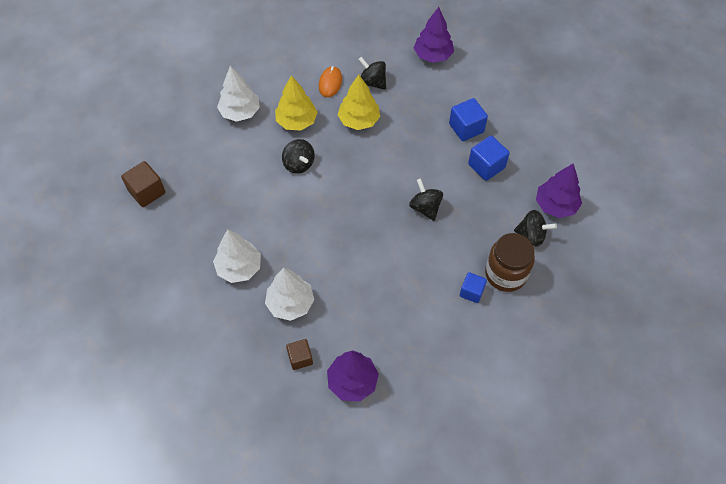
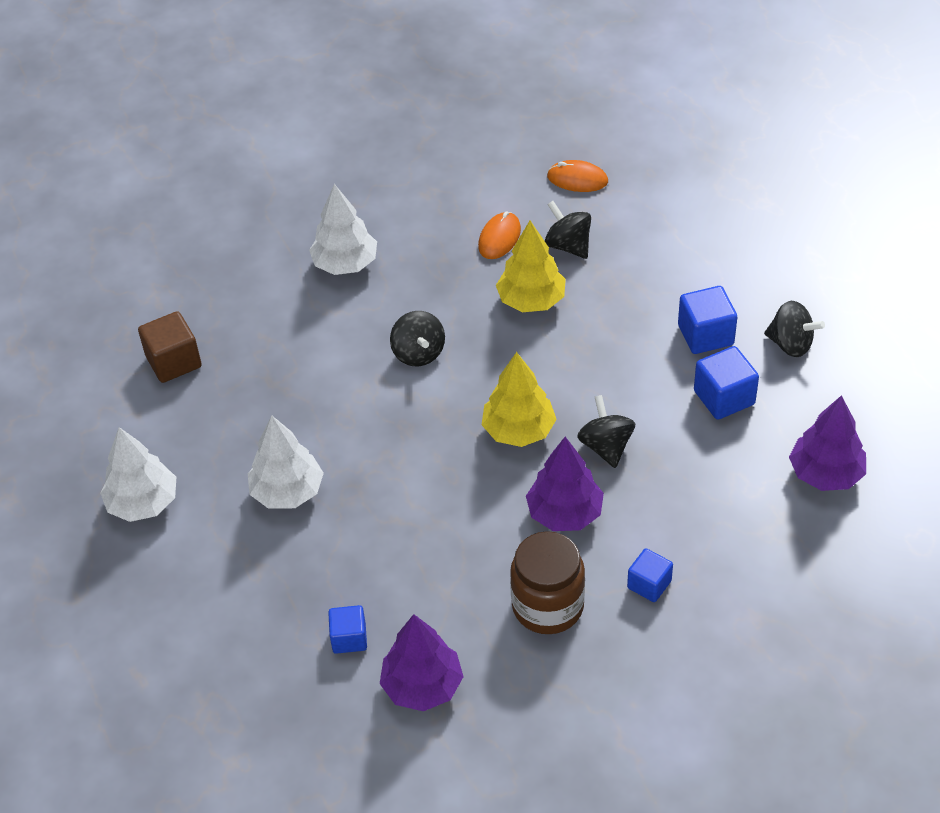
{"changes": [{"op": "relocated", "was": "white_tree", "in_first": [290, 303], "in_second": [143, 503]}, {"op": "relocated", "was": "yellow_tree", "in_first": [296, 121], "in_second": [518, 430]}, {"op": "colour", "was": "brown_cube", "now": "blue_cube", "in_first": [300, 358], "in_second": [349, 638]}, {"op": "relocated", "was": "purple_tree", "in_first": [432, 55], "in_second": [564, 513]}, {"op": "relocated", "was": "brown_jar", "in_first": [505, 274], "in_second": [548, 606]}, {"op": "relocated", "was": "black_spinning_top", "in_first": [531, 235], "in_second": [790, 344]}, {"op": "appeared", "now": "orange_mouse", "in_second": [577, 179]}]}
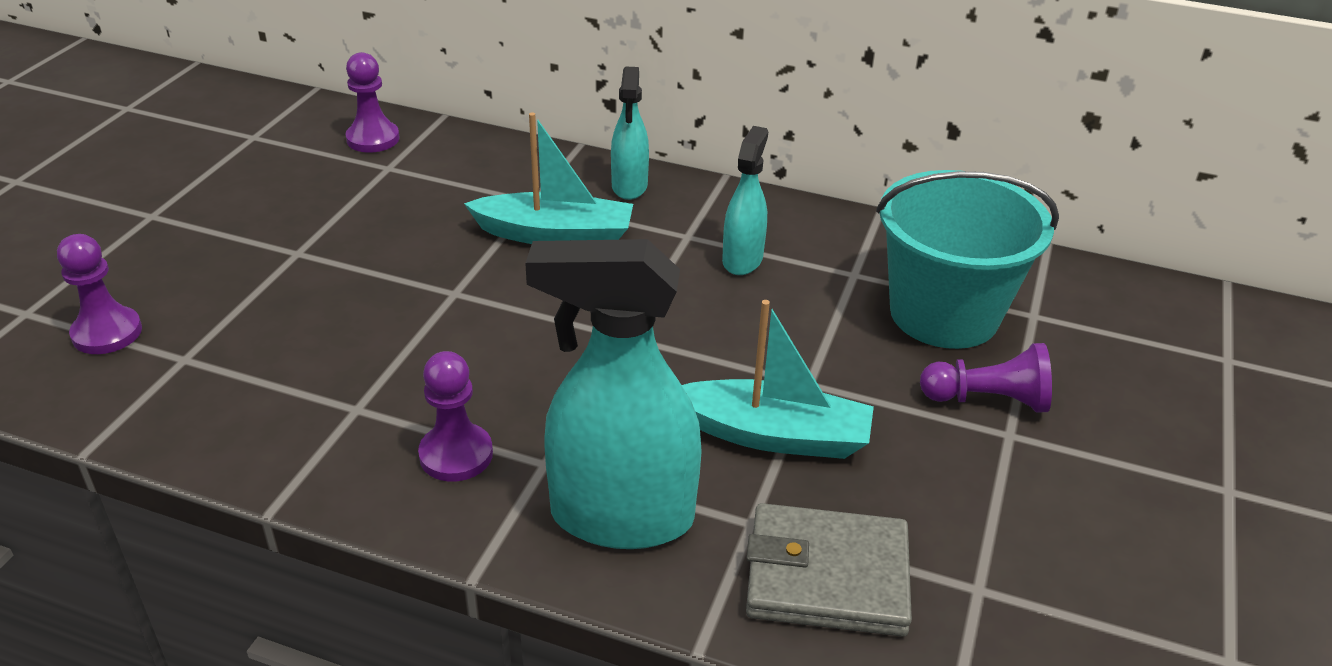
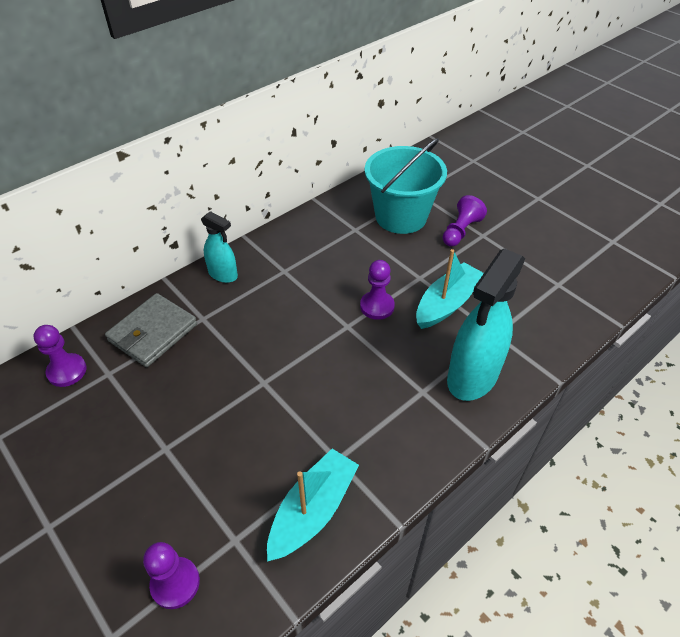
{"changes": [{"op": "relocated", "was": "purple_pawn", "in_first": [456, 455], "in_second": [377, 306]}, {"op": "relocated", "was": "turquoise_boat", "in_first": [555, 235], "in_second": [313, 510]}, {"op": "missing", "was": "turquoise_spray_bottle", "in_first": [742, 260]}, {"op": "relocated", "was": "grey_wallet", "in_first": [827, 576], "in_second": [153, 333]}]}
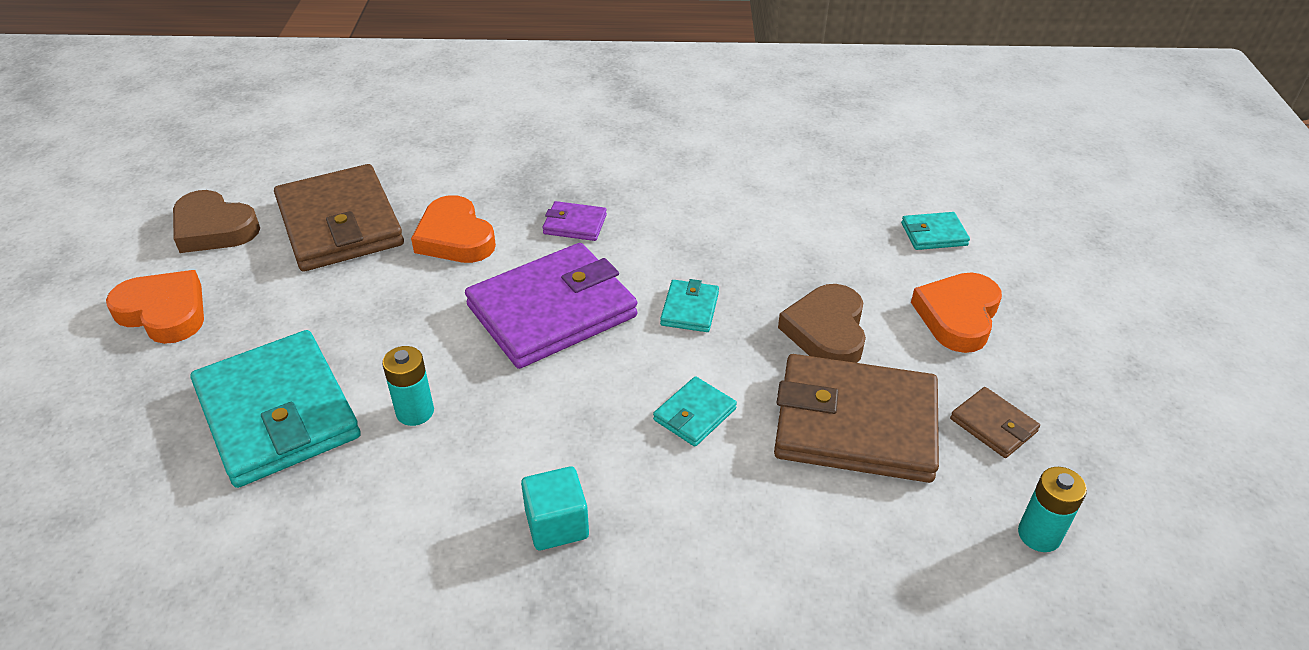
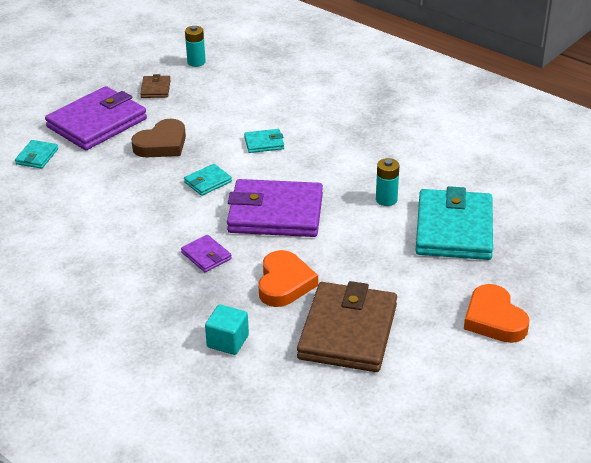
{"changes": [{"op": "missing", "was": "brown_heart", "in_first": [214, 228]}, {"op": "relocated", "was": "turquoise_cube", "in_first": [557, 524], "in_second": [228, 341]}, {"op": "missing", "was": "brown_wallet", "in_first": [855, 424]}, {"op": "spun", "was": "turquoise_wallet", "in_first": [934, 234], "in_second": [37, 156], "clockwise": 75}, {"op": "exchanged", "was": "orange_heart", "now": "purple_wallet", "in_first": [957, 316], "in_second": [97, 123]}]}
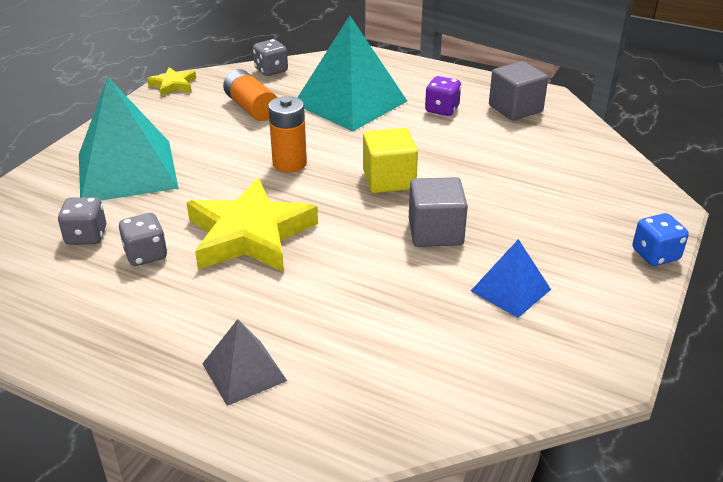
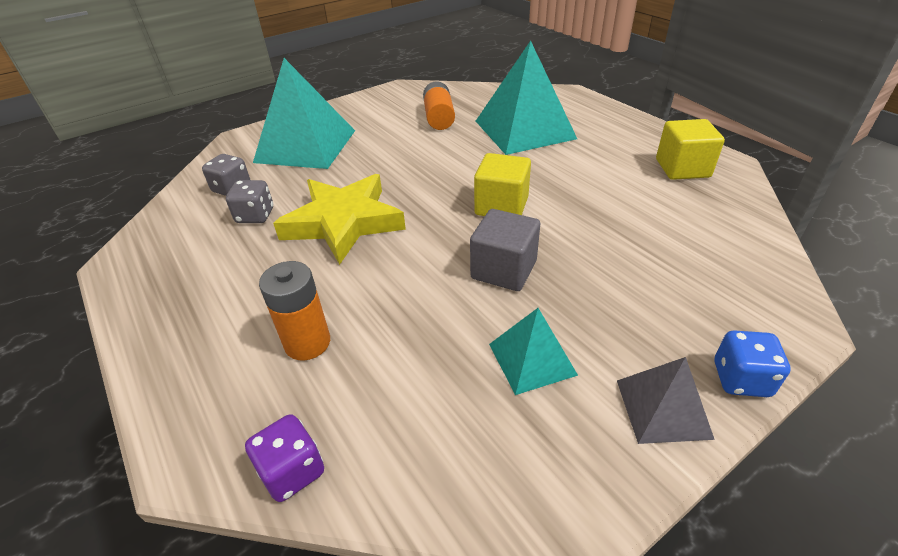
{"changes": [{"op": "missing", "was": "yellow_star", "in_first": [173, 85]}, {"op": "relocated", "was": "grey_pyramid", "in_first": [244, 372], "in_second": [663, 408]}, {"op": "missing", "was": "grey_dice", "in_first": [271, 70]}, {"op": "relocated", "was": "orange_battery", "in_first": [289, 163], "in_second": [307, 343]}, {"op": "relocated", "was": "purple_dice", "in_first": [442, 109], "in_second": [292, 471]}, {"op": "colour", "was": "blue_pyramid", "now": "turquoise_pyramid", "in_first": [510, 290], "in_second": [532, 359]}, {"op": "colour", "was": "grey_cube", "now": "yellow_cube", "in_first": [515, 108], "in_second": [682, 168]}]}
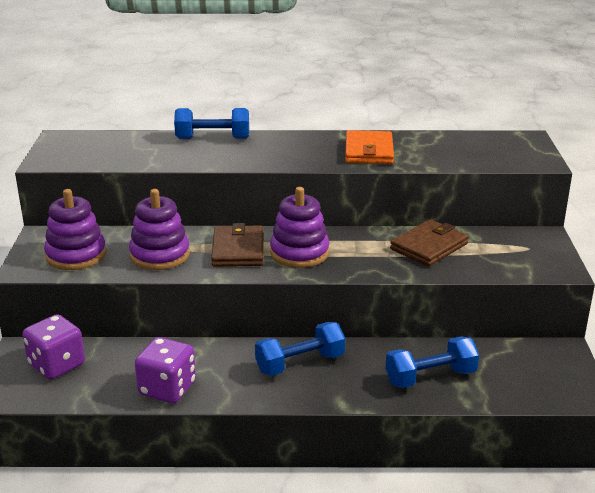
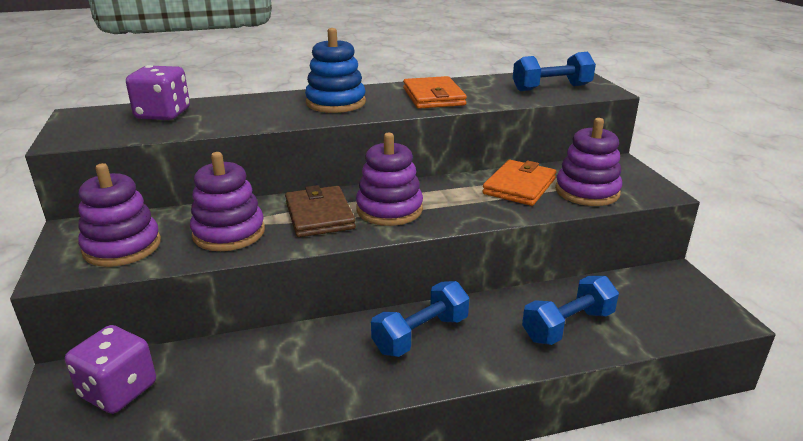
{"changes": [{"op": "relocated", "was": "purple_dice", "in_first": [167, 389], "in_second": [163, 114]}, {"op": "relocated", "was": "blue_dumbbell", "in_first": [213, 139], "in_second": [551, 88]}, {"op": "colour", "was": "brown_wallet", "now": "orange_wallet", "in_first": [429, 246], "in_second": [519, 186]}, {"op": "appeared", "now": "blue_stacking_toy", "in_second": [336, 103]}, {"op": "appeared", "now": "purple_stacking_toy", "in_second": [587, 191]}]}
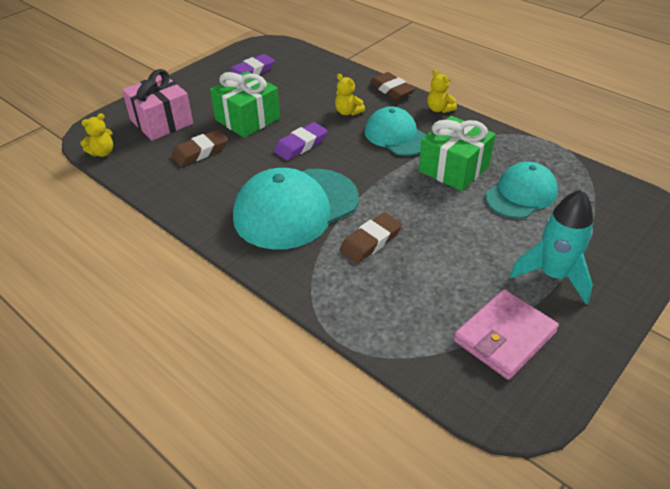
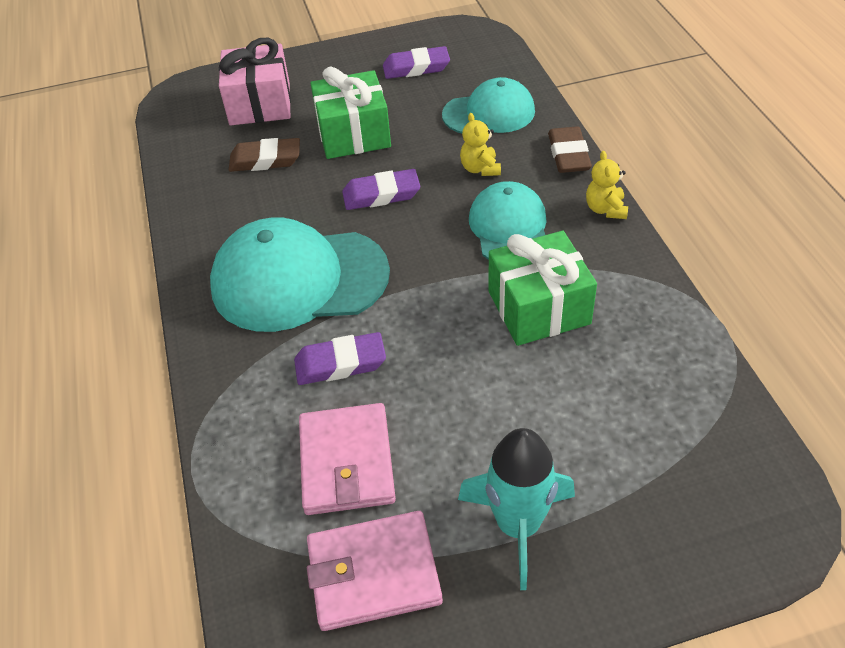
{"changes": [{"op": "missing", "was": "yellow_teddy_bear", "in_first": [102, 153]}, {"op": "colour", "was": "brown_eraser", "now": "purple_eraser", "in_first": [371, 241], "in_second": [340, 363]}, {"op": "relocated", "was": "turquoise_cap", "in_first": [521, 194], "in_second": [489, 113]}, {"op": "appeared", "now": "pink_wallet", "in_second": [346, 462]}]}
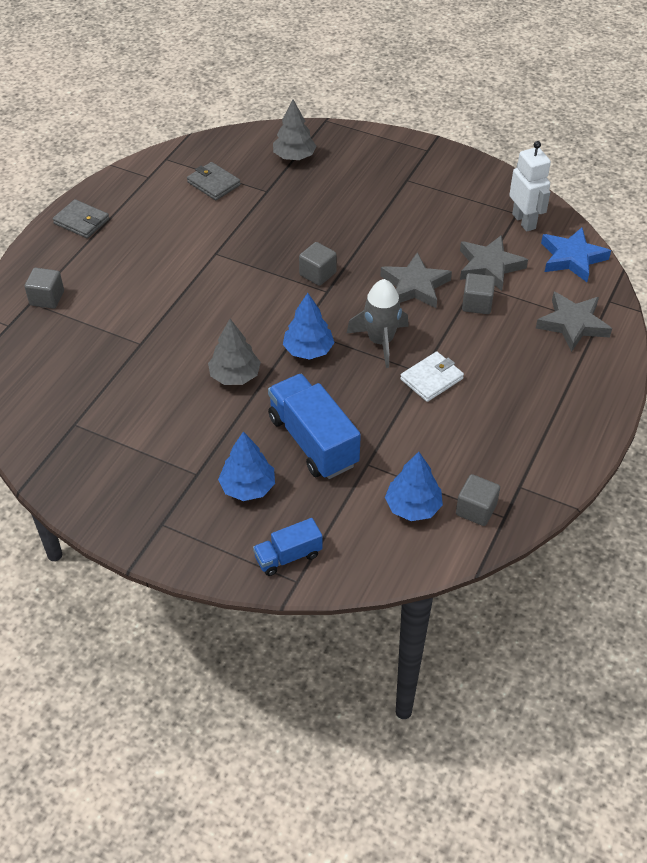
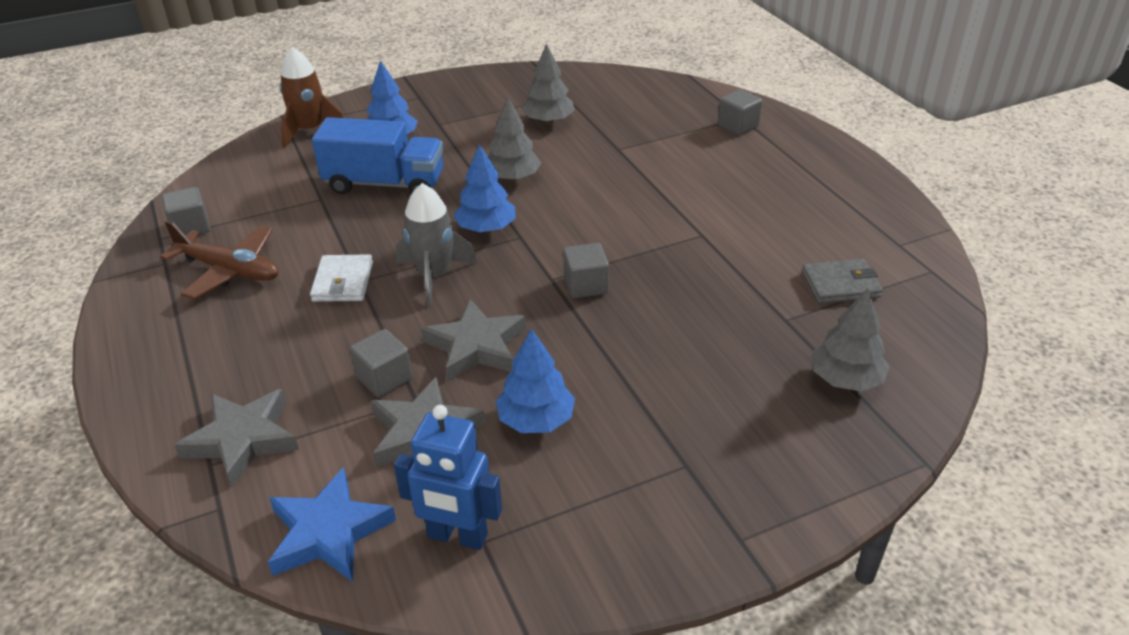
{"changes": [{"op": "missing", "was": "grey_wallet", "in_first": [81, 221]}, {"op": "exchanged", "was": "blue_truck", "now": "brown_rocket", "in_first": [288, 556], "in_second": [310, 130]}, {"op": "relocated", "was": "blue_tree", "in_first": [413, 507], "in_second": [536, 420]}, {"op": "colour", "was": "white_robot", "now": "blue_robot", "in_first": [524, 221], "in_second": [457, 536]}, {"op": "appeared", "now": "brown_plane", "in_second": [230, 271]}, {"op": "appeared", "now": "grey_tree", "in_second": [548, 121]}]}
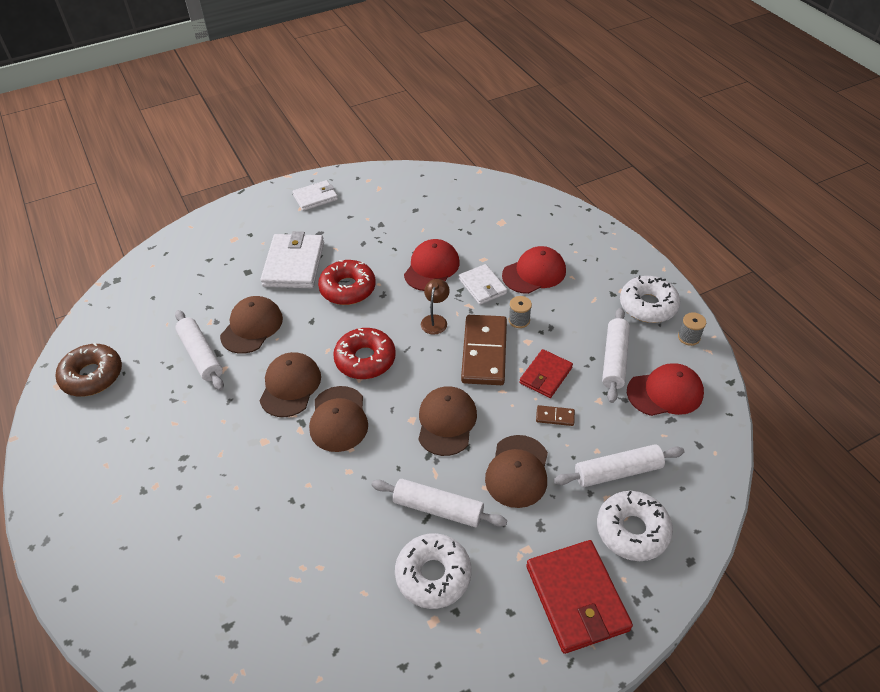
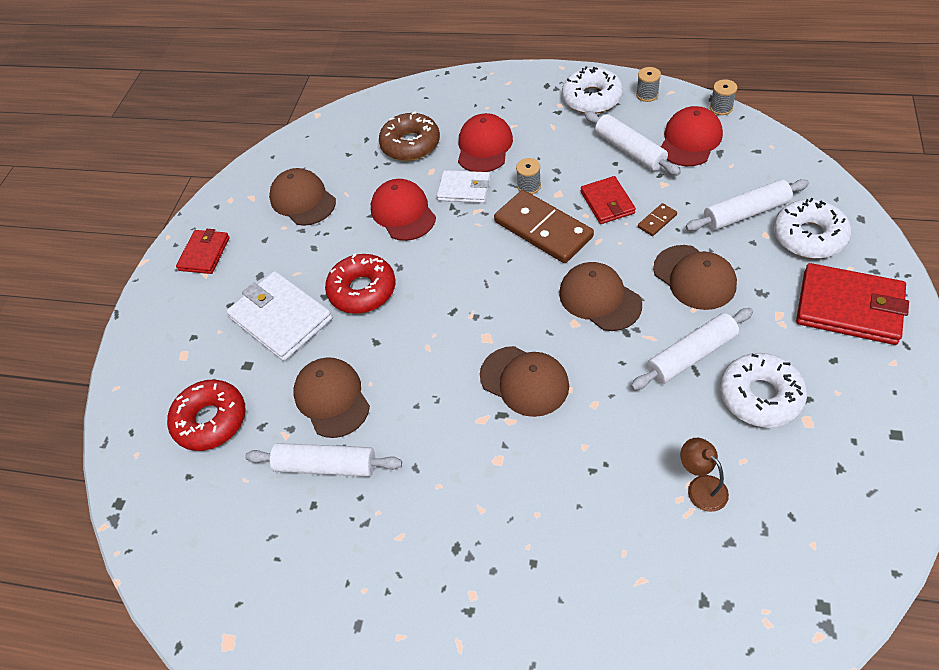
{"changes": [{"op": "relocated", "was": "brown_donut", "in_first": [92, 376], "in_second": [410, 144]}, {"op": "relocated", "was": "brown_cap", "in_first": [290, 386], "in_second": [303, 200]}, {"op": "colour", "was": "white_wallet", "now": "red_wallet", "in_first": [315, 197], "in_second": [204, 254]}, {"op": "relocated", "was": "red_donut", "in_first": [365, 359], "in_second": [211, 420]}, {"op": "relocated", "was": "brown_lamp", "in_first": [435, 320], "in_second": [701, 487]}, {"op": "spun", "was": "white_rolling_pin", "in_first": [617, 472], "in_second": [745, 213], "clockwise": 45}, {"op": "appeared", "now": "grey_spool", "in_second": [721, 108]}]}
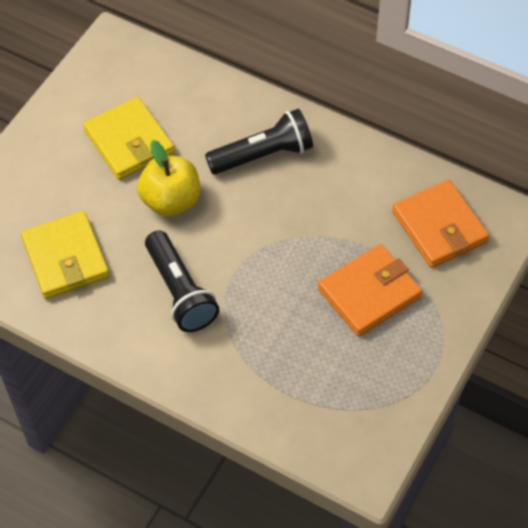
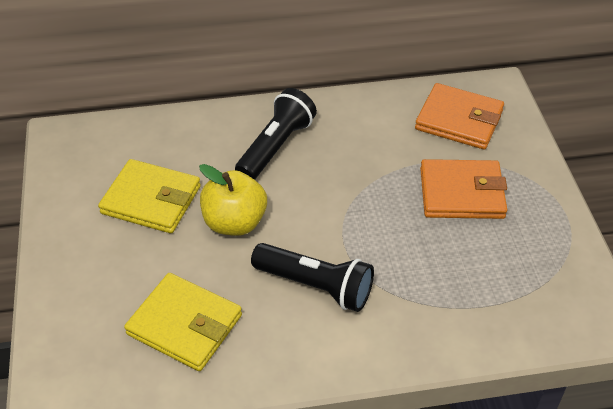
{"changes": [{"op": "spun", "was": "orange_wallet", "in_first": [369, 293], "in_second": [461, 193], "clockwise": 75}]}
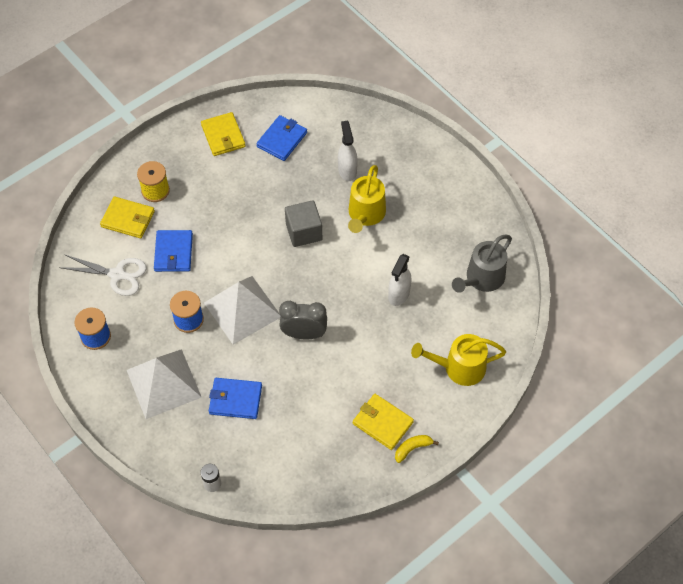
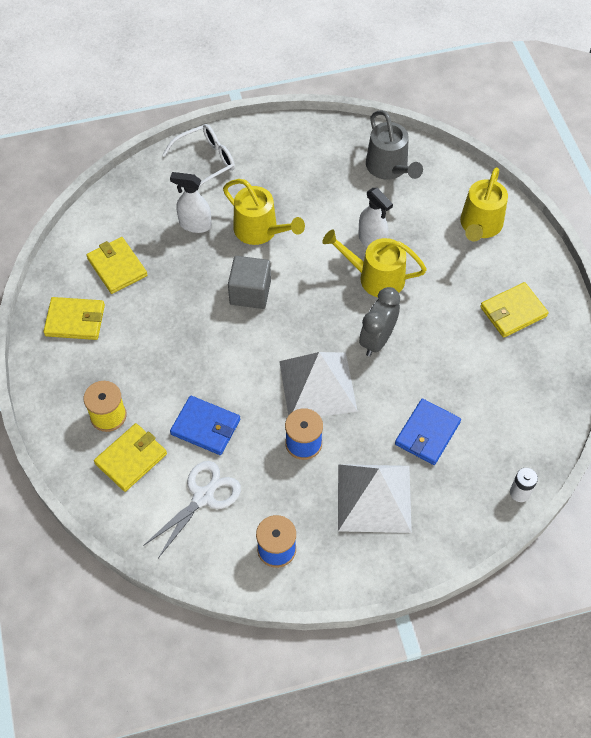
{"changes": [{"op": "colour", "was": "blue_wallet", "now": "yellow_wallet", "in_first": [282, 140], "in_second": [117, 267]}, {"op": "missing", "was": "yellow_banana", "in_first": [412, 448]}, {"op": "appeared", "now": "white_glasses", "in_second": [205, 162]}, {"op": "appeared", "now": "yellow_watering_can", "in_second": [375, 277]}]}
